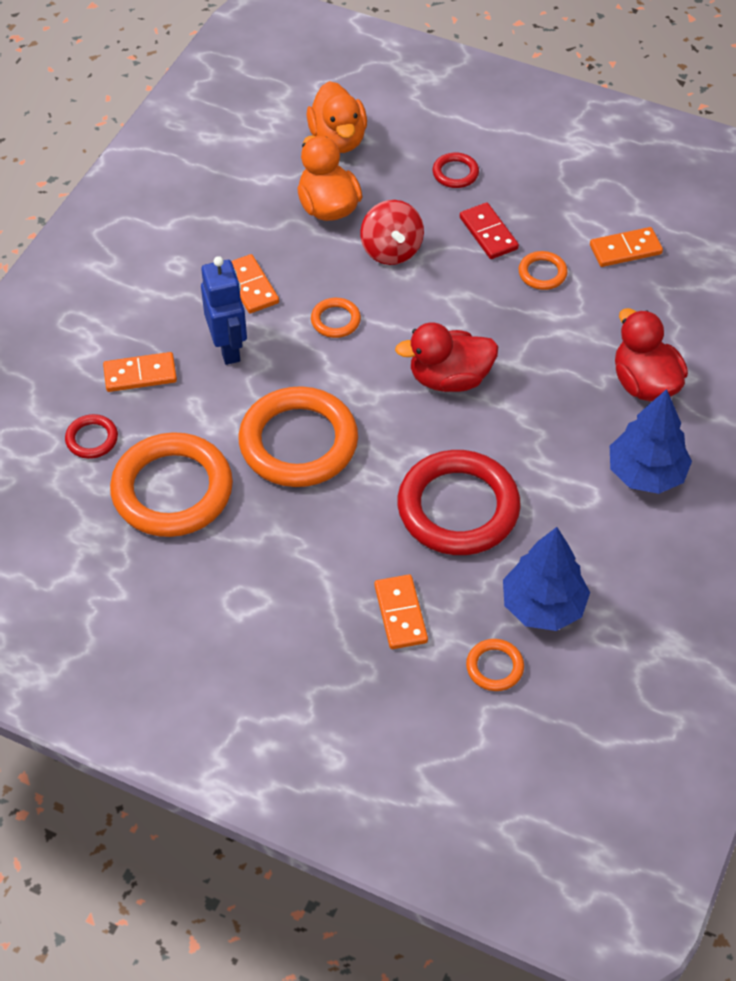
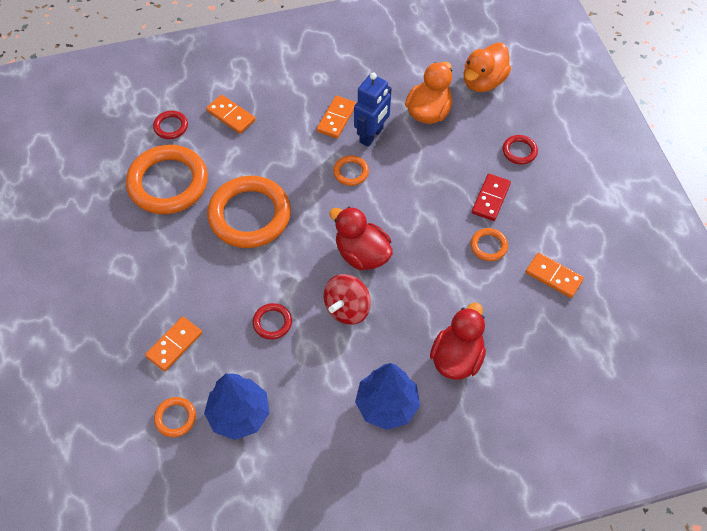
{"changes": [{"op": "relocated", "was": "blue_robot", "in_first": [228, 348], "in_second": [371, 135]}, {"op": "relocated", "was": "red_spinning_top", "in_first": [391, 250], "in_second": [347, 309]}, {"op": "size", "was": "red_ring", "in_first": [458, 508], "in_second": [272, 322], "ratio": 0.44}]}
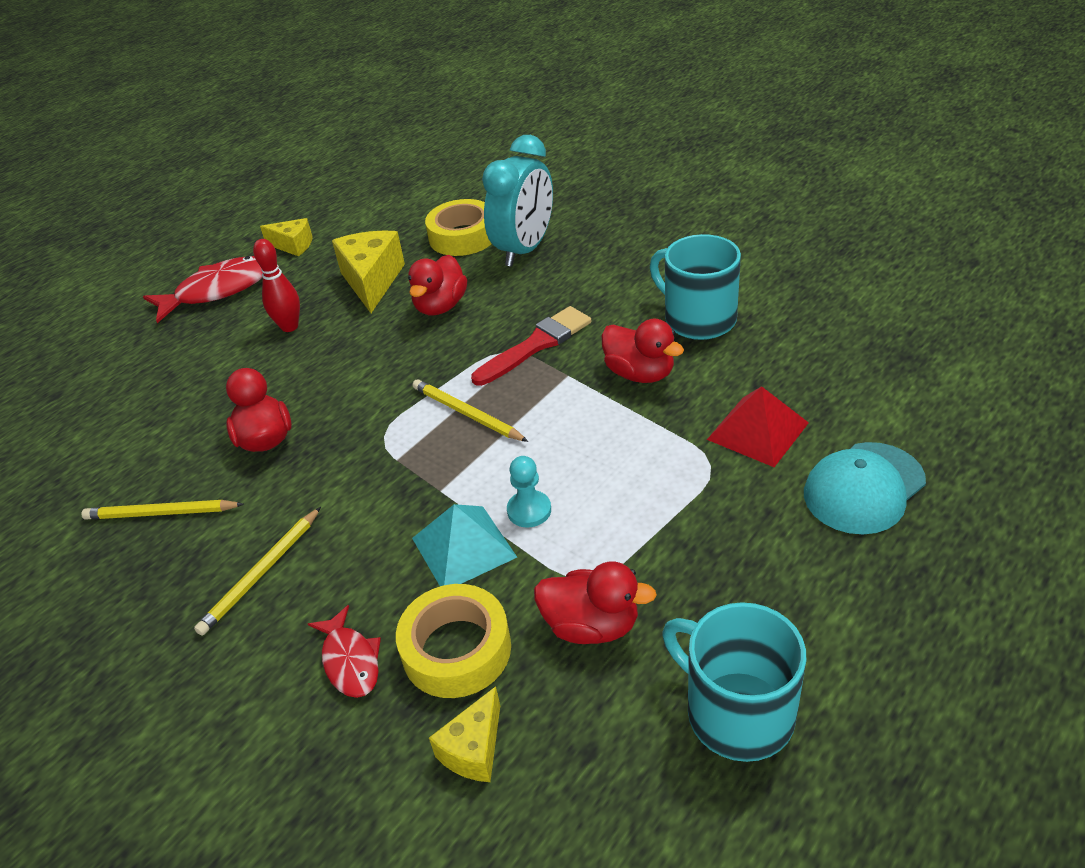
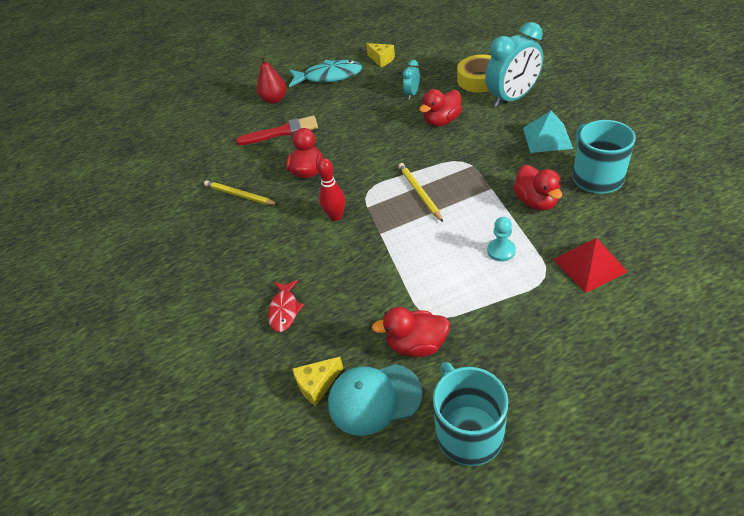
{"changes": [{"op": "colour", "was": "red_fish", "now": "turquoise_fish", "in_first": [218, 290], "in_second": [329, 77]}, {"op": "missing", "was": "yellow_pencil", "in_first": [262, 573]}, {"op": "relocated", "was": "red_bowling_pin", "in_first": [289, 327], "in_second": [336, 216]}, {"op": "exchanged", "was": "yellow_cheese", "now": "turquoise_clock", "in_first": [372, 281], "in_second": [412, 94]}, {"op": "missing", "was": "yellow_tape", "in_first": [456, 649]}, {"op": "relocated", "was": "turquoise_pyramid", "in_first": [463, 547], "in_second": [547, 137]}, {"op": "relocated", "was": "red_brush", "in_first": [536, 345], "in_second": [282, 132]}, {"op": "relocated", "was": "turquoise_pawn", "in_first": [529, 510], "in_second": [501, 251]}, {"op": "spun", "was": "red_duck", "in_first": [591, 626], "in_second": [416, 345], "clockwise": 135}, {"op": "relocated", "was": "turquoise_cap", "in_first": [864, 488], "in_second": [374, 398]}, {"op": "appeared", "now": "red_pear", "in_second": [274, 100]}]}
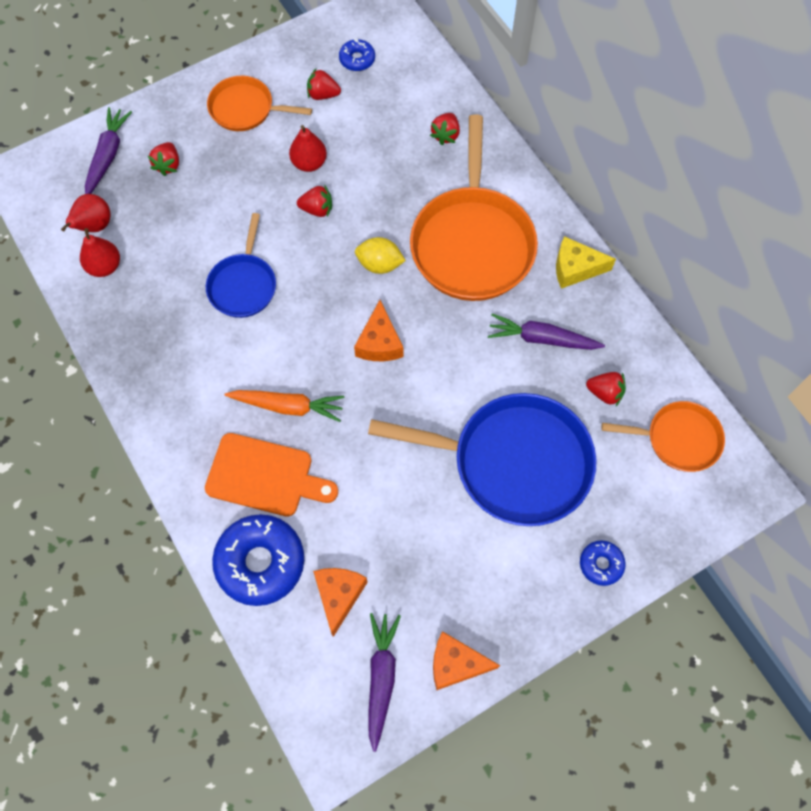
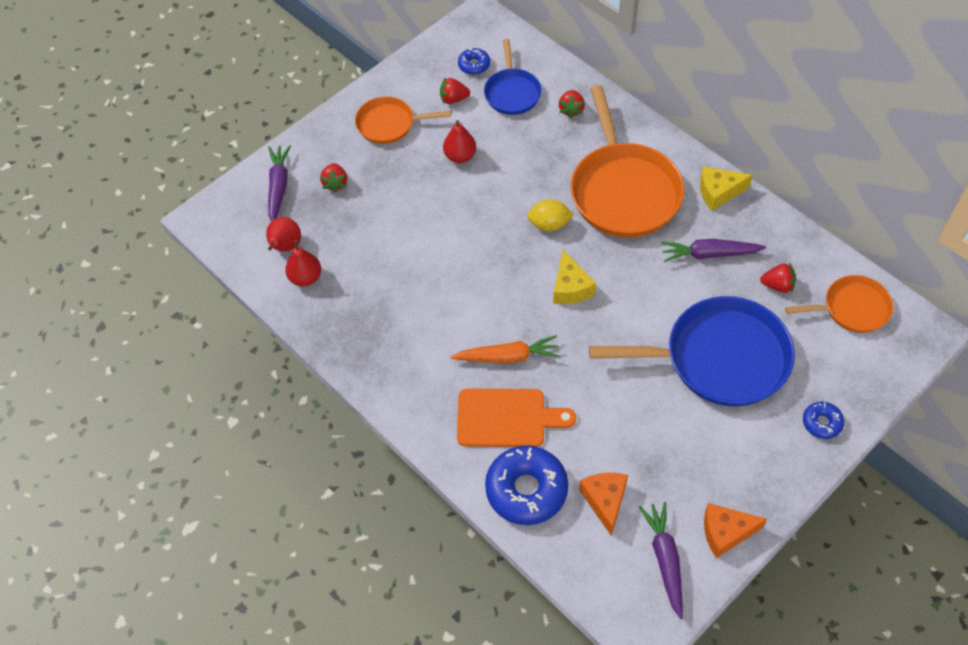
{"changes": [{"op": "relocated", "was": "blue_pan", "in_first": [243, 285], "in_second": [512, 92]}, {"op": "missing", "was": "red_strawberry", "in_first": [317, 209]}, {"op": "colour", "was": "orange_cheese", "now": "yellow_cheese", "in_first": [379, 342], "in_second": [570, 287]}]}
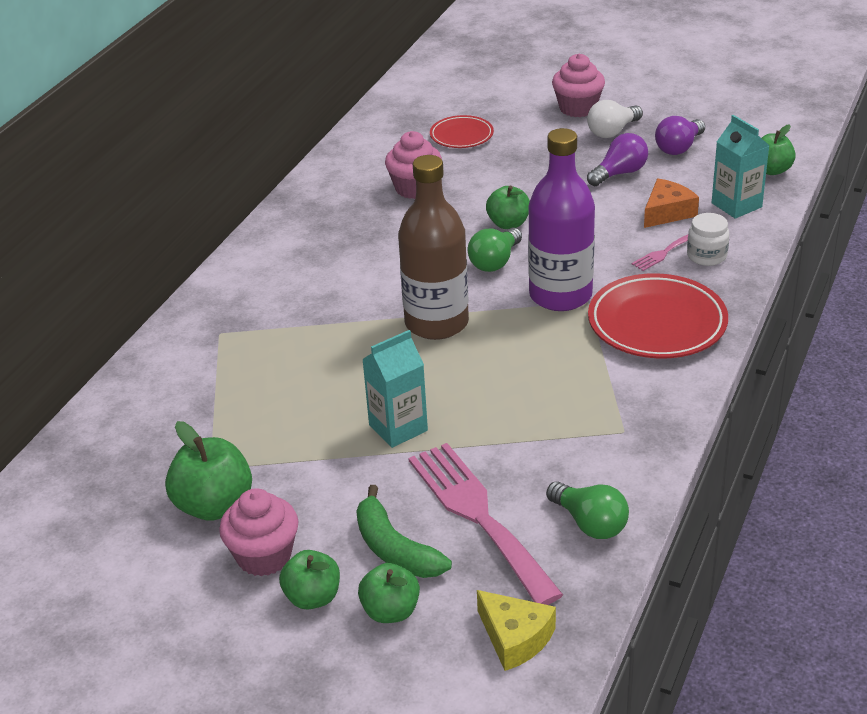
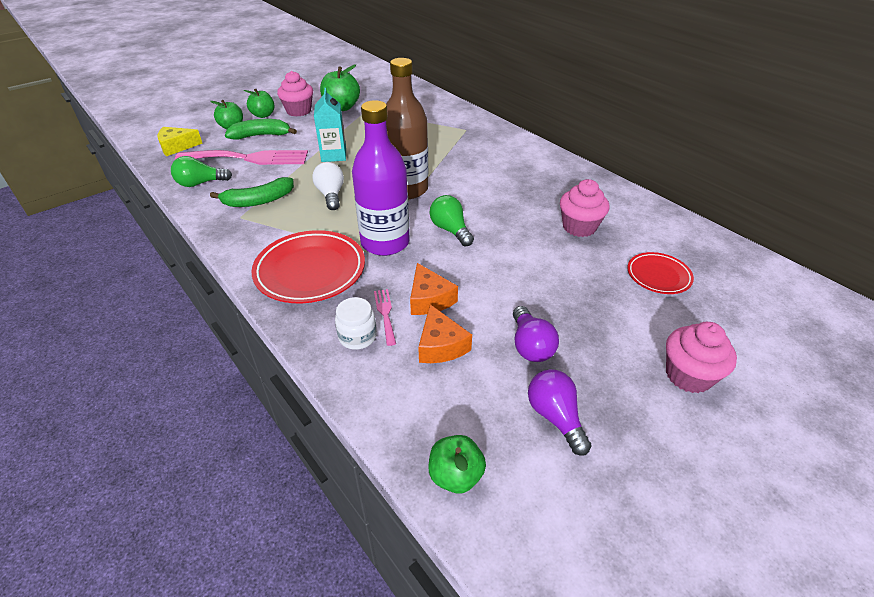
{"changes": [{"op": "missing", "was": "green_apple", "in_first": [508, 223]}, {"op": "relocated", "was": "white_light_bulb", "in_first": [612, 131], "in_second": [331, 195]}, {"op": "missing", "was": "turquoise_carton", "in_first": [736, 205]}, {"op": "appeared", "now": "green_banana", "in_second": [258, 201]}, {"op": "appeared", "now": "orange_cheese", "in_second": [429, 299]}]}
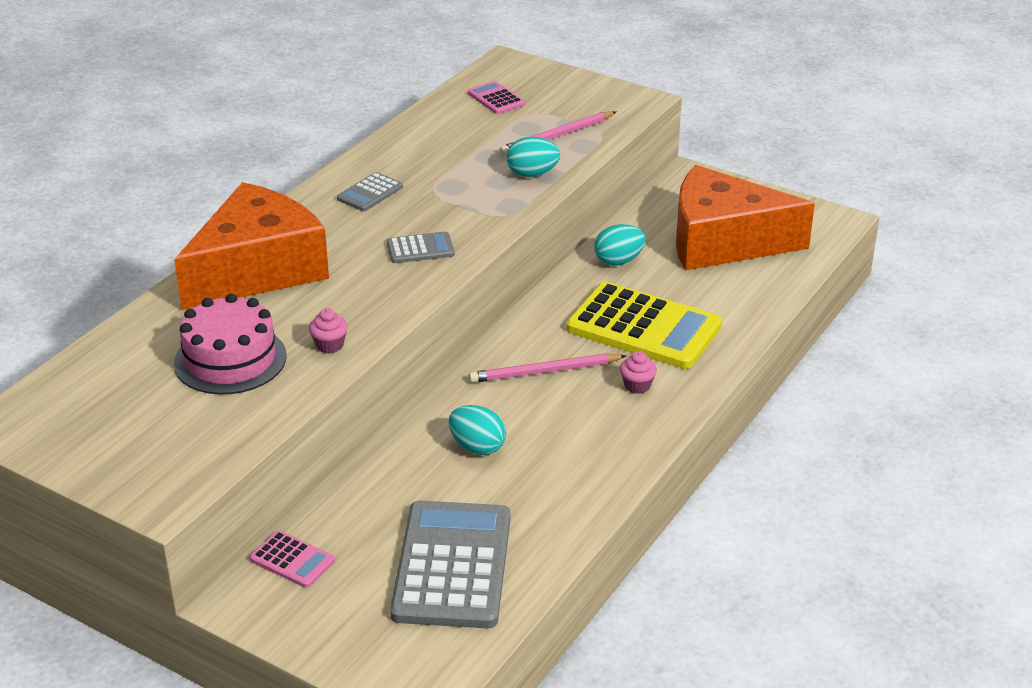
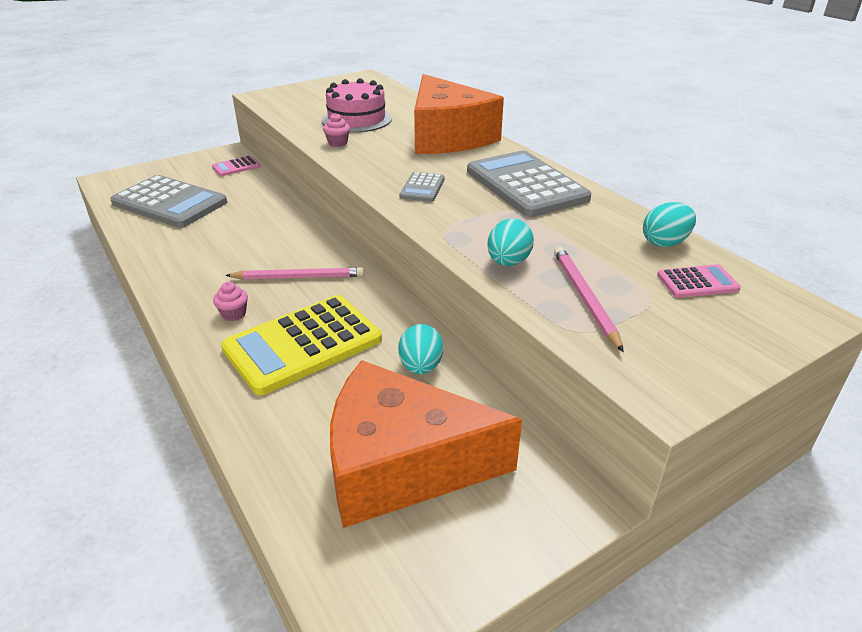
{"changes": [{"op": "size", "was": "grey_calculator", "in_first": [370, 193], "in_second": [525, 185], "ratio": 2.18}, {"op": "relocated", "was": "turquoise_egg", "in_first": [477, 447], "in_second": [665, 243]}, {"op": "spun", "was": "pink_pencil", "in_first": [544, 372], "in_second": [299, 277], "clockwise": 75}, {"op": "spun", "was": "orange_cheese", "in_first": [723, 241], "in_second": [401, 465], "clockwise": -120}]}
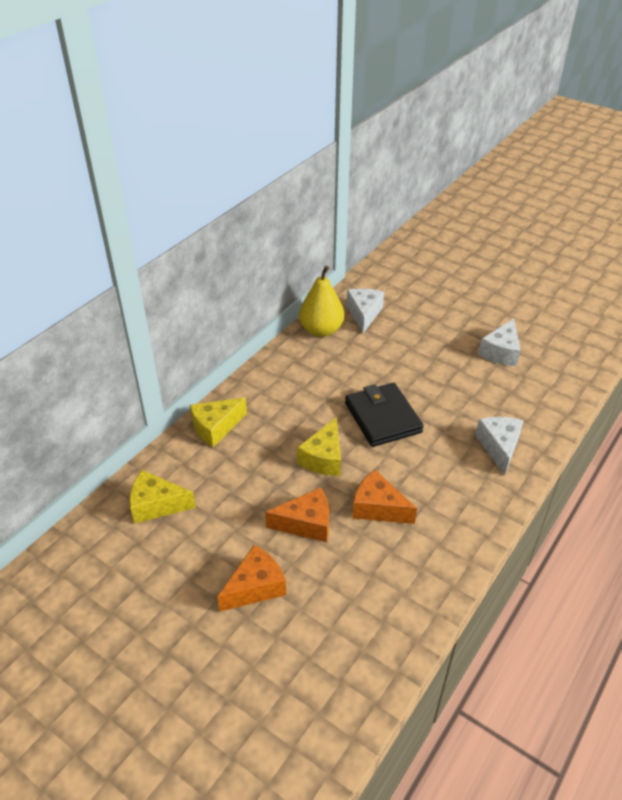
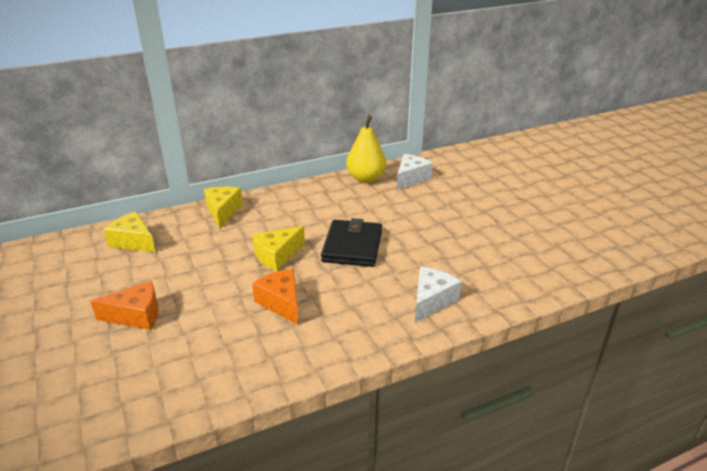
{"changes": [{"op": "spun", "was": "yellow_cheese", "in_first": [215, 427], "in_second": [223, 211], "clockwise": 90}, {"op": "missing", "was": "orange_cheese", "in_first": [306, 524]}, {"op": "missing", "was": "white_cheese", "in_first": [501, 352]}]}
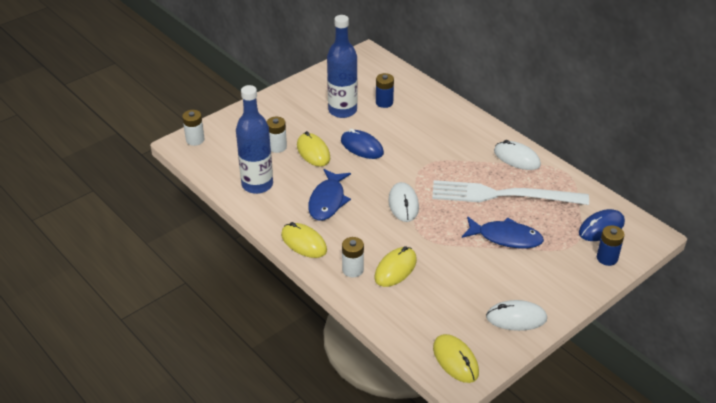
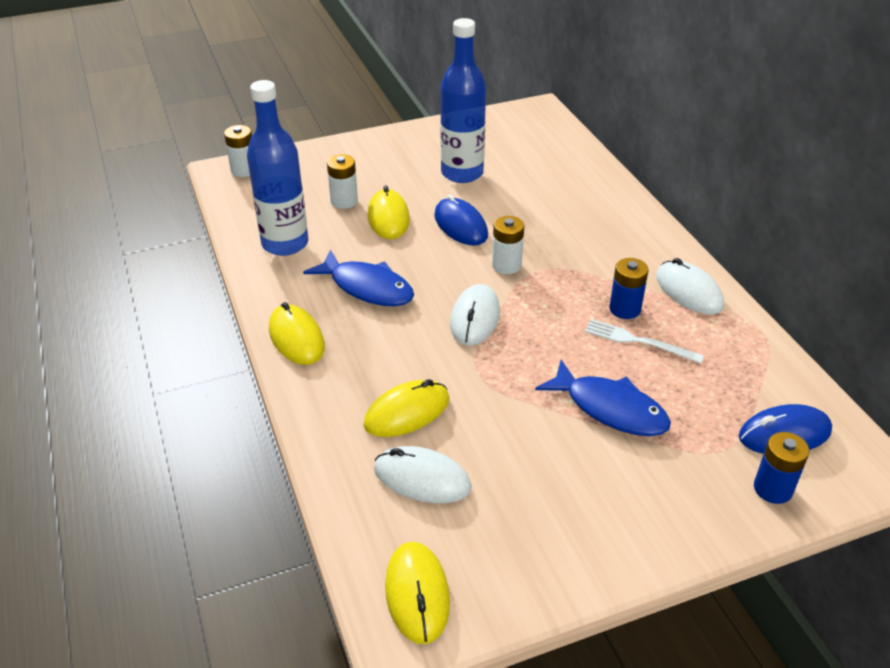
{"changes": [{"op": "spun", "was": "blue_fish", "in_first": [328, 201], "in_second": [367, 287], "clockwise": -90}, {"op": "relocated", "was": "white_battery", "in_first": [353, 270], "in_second": [506, 265]}, {"op": "relocated", "was": "blue_battery", "in_first": [384, 102], "in_second": [625, 309]}, {"op": "size", "was": "white_fork", "in_first": [503, 195], "in_second": [638, 341], "ratio": 0.46}, {"op": "relocated", "was": "white_mouse", "in_first": [516, 318], "in_second": [422, 478]}]}
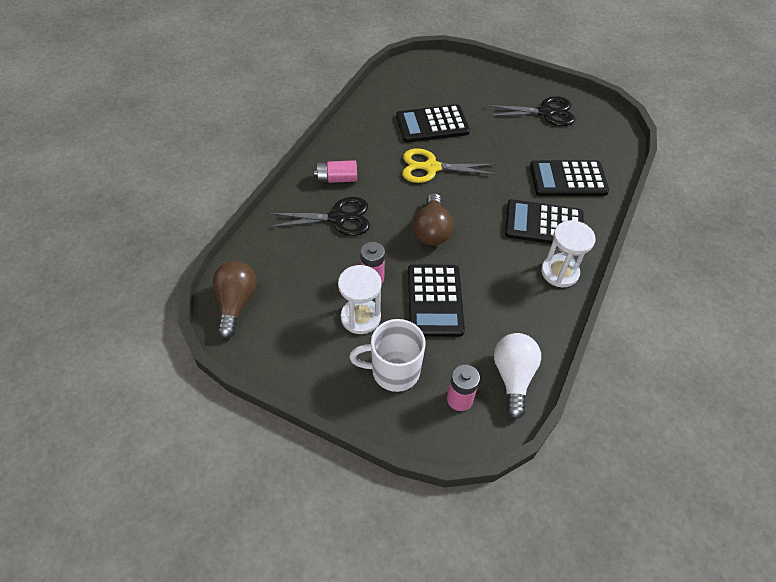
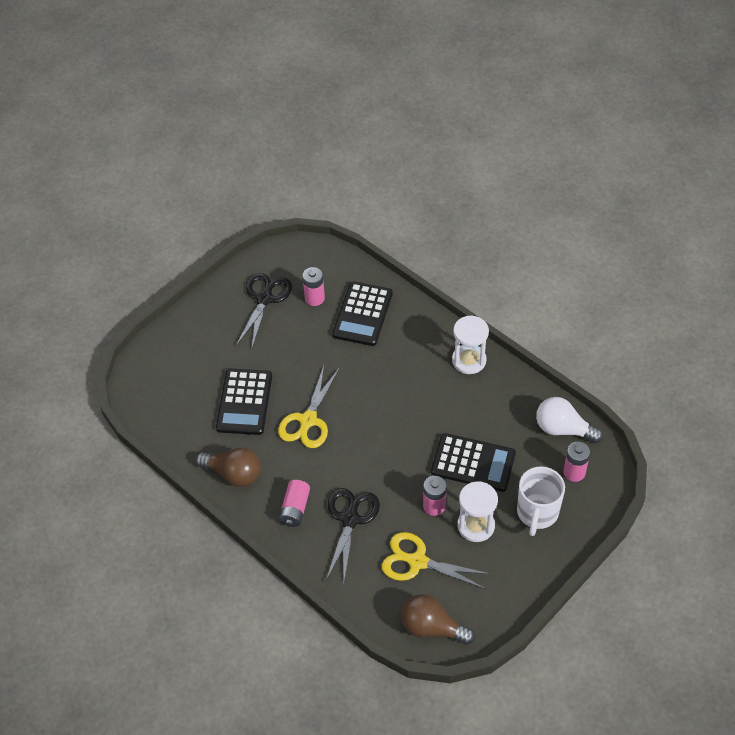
{"changes": [{"op": "relocated", "was": "brown_light_bulb", "in_first": [432, 230], "in_second": [234, 474]}, {"op": "missing", "was": "black_calculator", "in_first": [544, 224]}, {"op": "appeared", "now": "pink_battery", "in_second": [314, 298]}, {"op": "appeared", "now": "yellow_scissors", "in_second": [416, 561]}]}
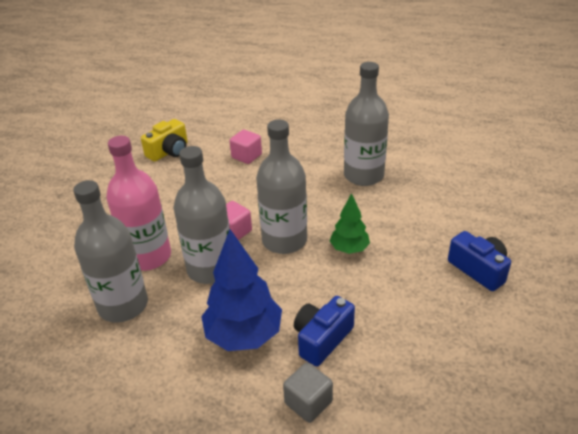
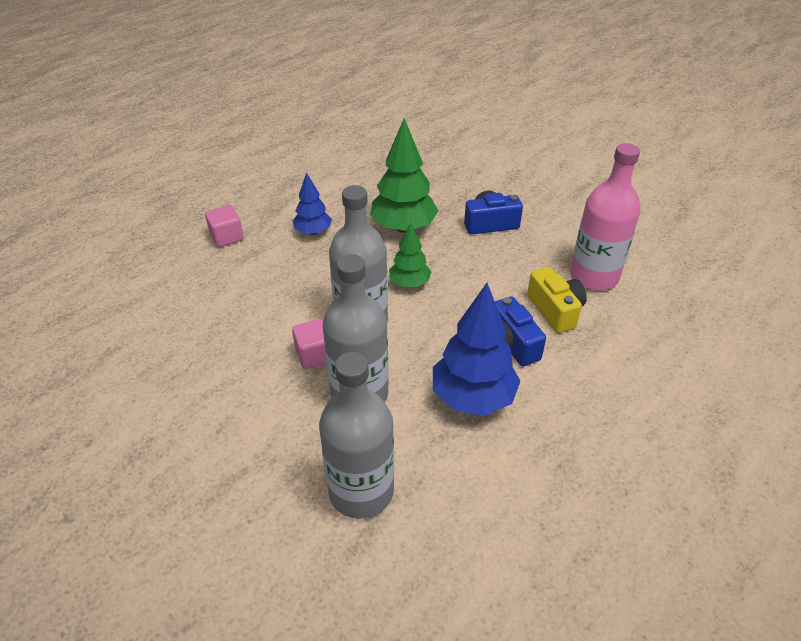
{"changes": [{"op": "relocated", "was": "pink_bottle", "in_first": [148, 256], "in_second": [594, 276]}, {"op": "relocated", "was": "yellow_camera", "in_first": [169, 151], "in_second": [555, 310]}, {"op": "relocated", "was": "pink_cube", "in_first": [246, 156], "in_second": [227, 237]}, {"op": "missing", "was": "grey_cube", "in_first": [308, 402]}, {"op": "exchanged", "was": "grey_bottle", "now": "blue_tree", "in_first": [363, 175], "in_second": [313, 232]}, {"op": "appeared", "now": "green_tree", "in_second": [403, 227]}]}
